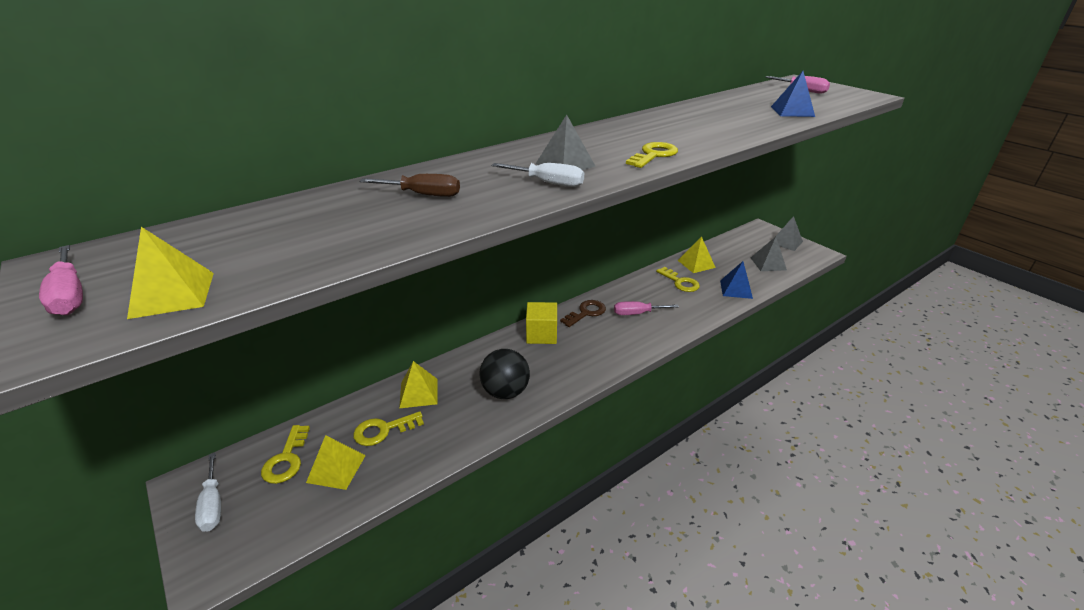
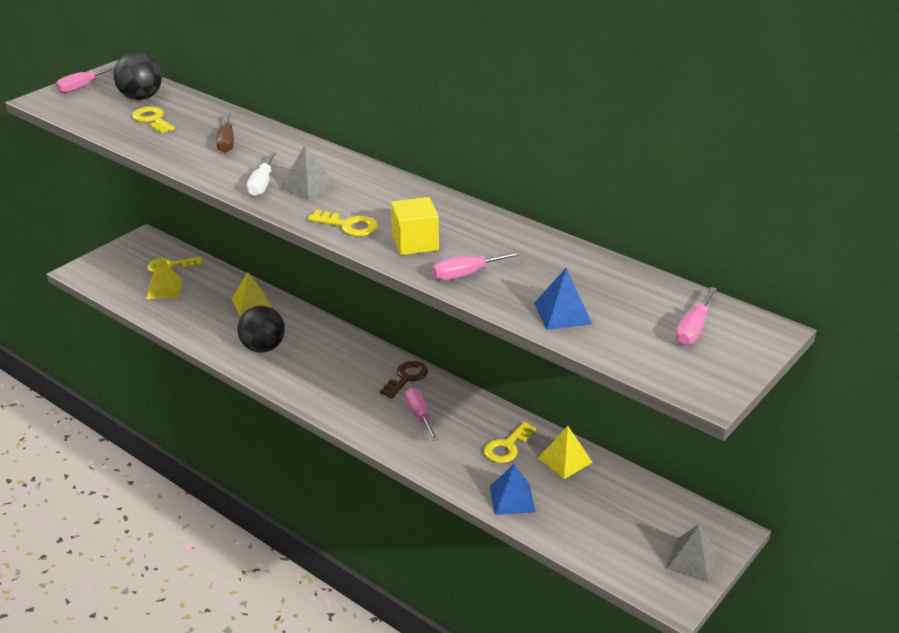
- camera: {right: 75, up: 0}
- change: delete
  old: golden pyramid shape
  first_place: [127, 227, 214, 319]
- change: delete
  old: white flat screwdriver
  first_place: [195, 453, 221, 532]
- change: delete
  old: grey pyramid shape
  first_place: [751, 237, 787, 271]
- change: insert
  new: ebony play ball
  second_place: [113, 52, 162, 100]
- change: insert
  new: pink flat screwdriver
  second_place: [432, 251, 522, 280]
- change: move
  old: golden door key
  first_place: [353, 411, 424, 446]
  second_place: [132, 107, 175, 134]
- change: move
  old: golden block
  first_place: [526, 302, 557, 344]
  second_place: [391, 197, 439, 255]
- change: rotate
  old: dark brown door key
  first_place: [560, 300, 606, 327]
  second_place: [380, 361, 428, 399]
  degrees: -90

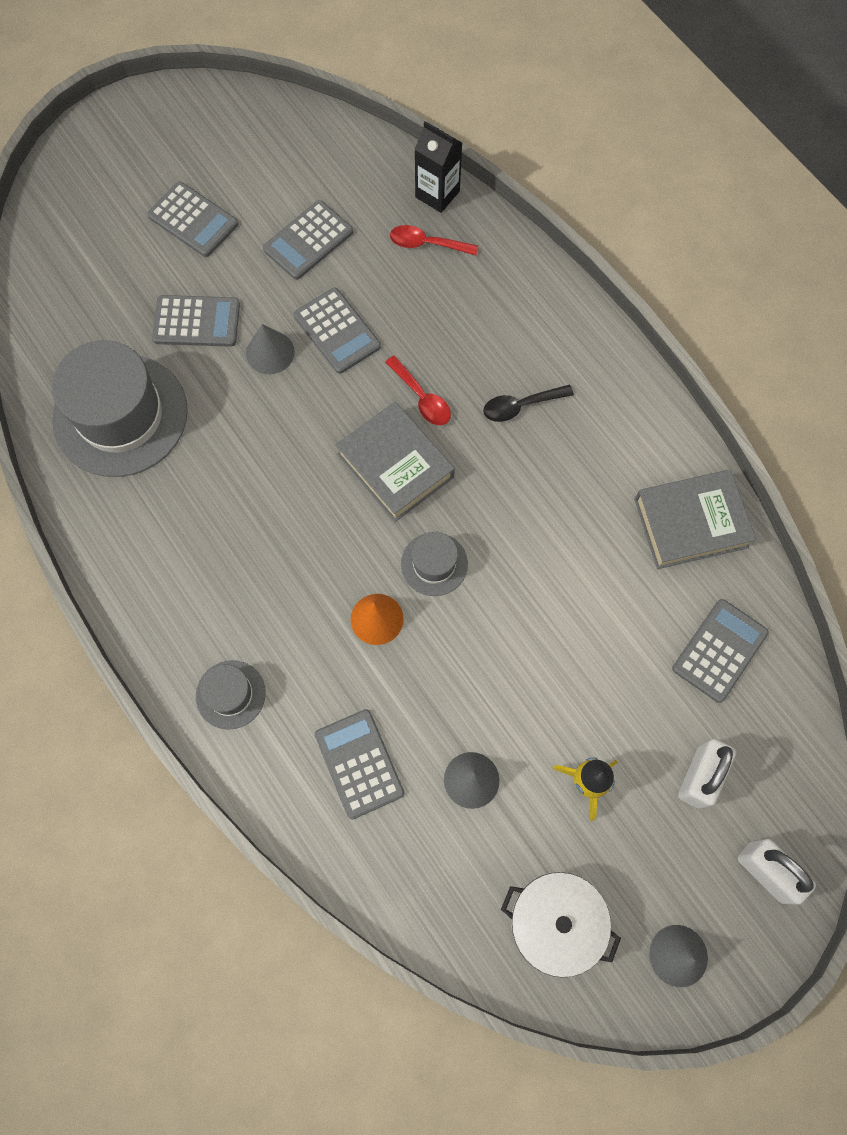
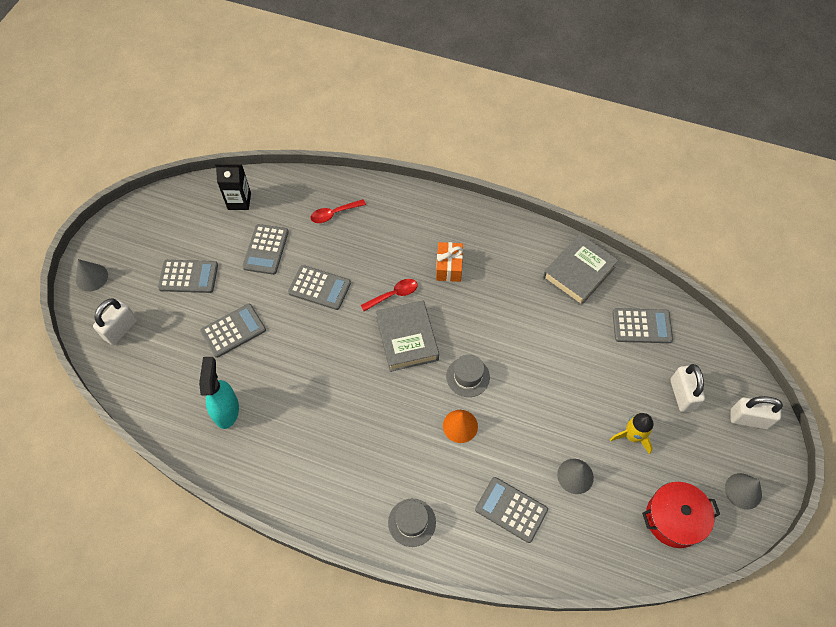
- camera: {right: -35, up: -10}
- change: insert
  new: white small lock
  second_place: [93, 299, 137, 345]
- change: move
  old: grey cone shape
  first_place: [246, 324, 295, 374]
  second_place: [76, 259, 108, 292]
- change: move
  old: ebony juice carton
  first_place: [414, 121, 462, 213]
  second_place: [215, 163, 251, 210]
- change: replace
  old: grey top hat
  new: turquoise sprayer
  first_place: [52, 340, 188, 477]
  second_place: [199, 357, 239, 429]
- change: replace
  old: ebony teaspoon
  new: bright orange present
  first_place: [483, 385, 574, 422]
  second_place: [436, 242, 463, 282]
- change: recolor
  old: white pot
  new: scarlet pot
  first_place: [501, 872, 621, 977]
  second_place: [642, 482, 720, 548]
- change: rotate
  old: grey book
  first_place: [336, 402, 455, 522]
  second_place: [376, 301, 439, 372]
  degrees: 60
- change: rotate
  old: scarlet teaspoon
  first_place: [385, 356, 451, 425]
  second_place: [361, 279, 418, 311]
  degrees: -45
- change: rotate
  old: grey adding machine
  first_place: [672, 599, 769, 703]
  second_place: [612, 308, 673, 343]
  degrees: 90

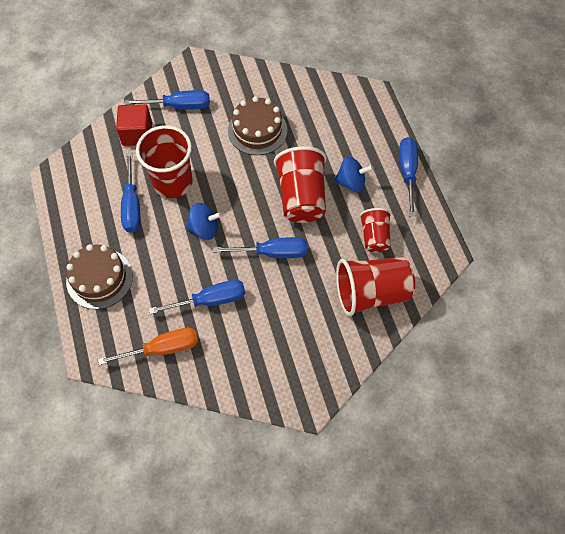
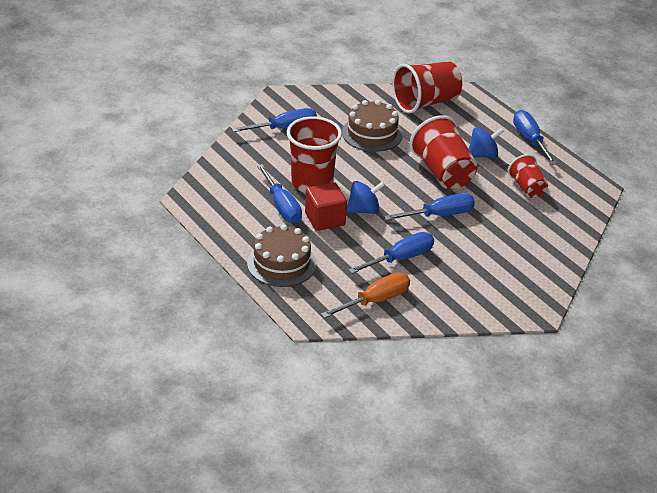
- camera: {right: -20, up: -25}
- change: move
  old: scarlet block
  first_place: [116, 104, 152, 146]
  second_place: [305, 182, 347, 231]
- change: move
  old: scarlet tumbler
  first_place: [336, 257, 415, 316]
  second_place: [392, 61, 463, 113]

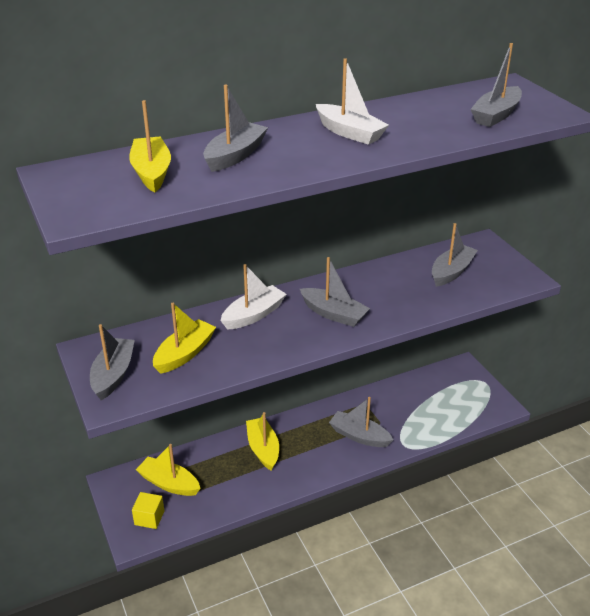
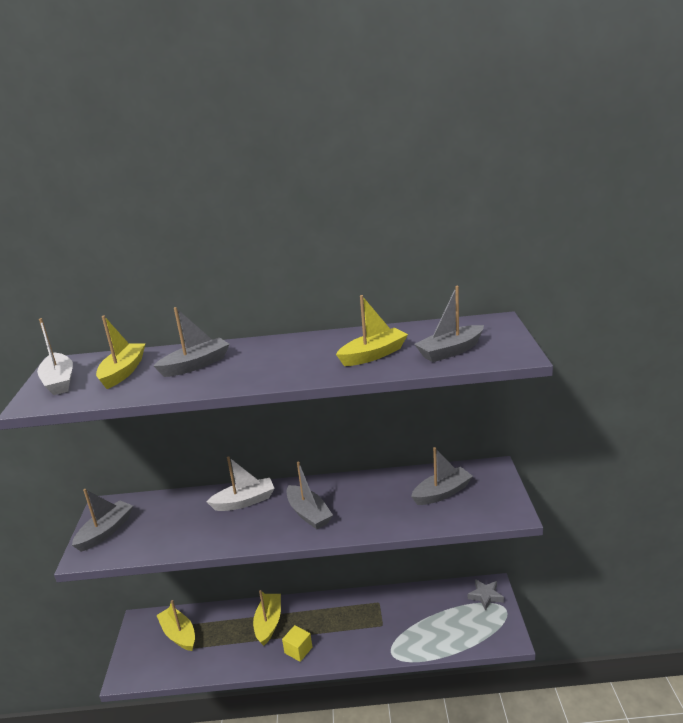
- camera: {right: 25, up: -10}
- change: delete
  old: grey boat
  first_place: [329, 397, 394, 447]
- change: insert
  new: grey five-pointed star
  second_place: [468, 579, 504, 611]
- change: move
  old: golden block
  first_place: [132, 492, 164, 529]
  second_place: [282, 625, 312, 662]
- change: move
  old: golden boat
  first_place: [153, 303, 216, 374]
  second_place: [336, 295, 408, 366]
- change: move
  old: white boat
  first_place: [316, 58, 389, 145]
  second_place: [37, 318, 73, 395]

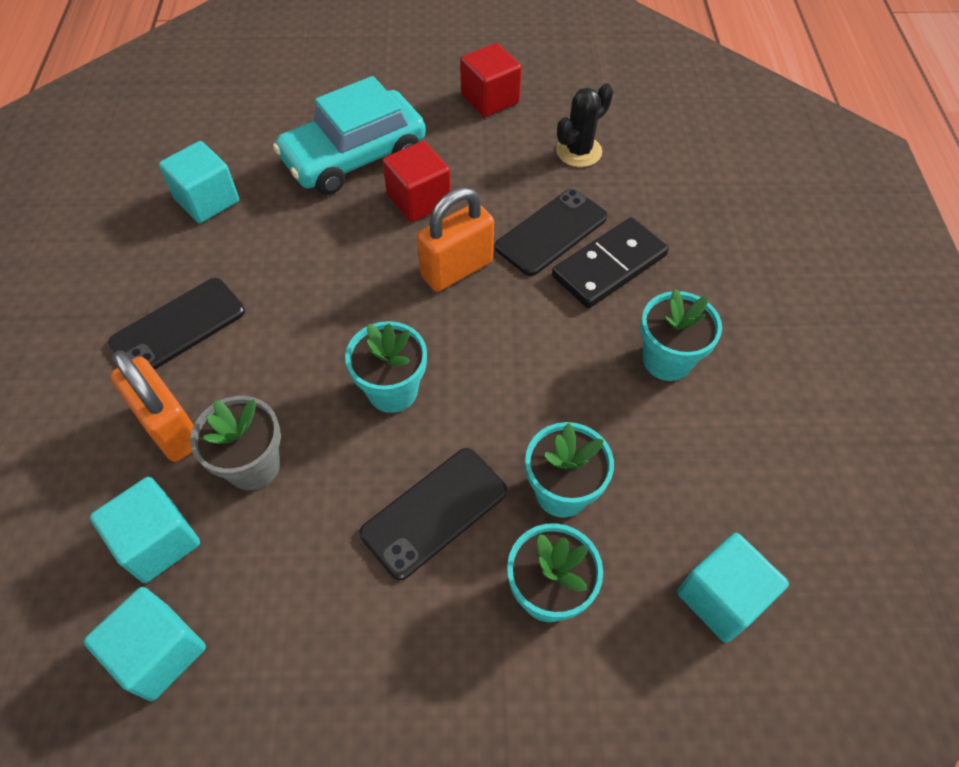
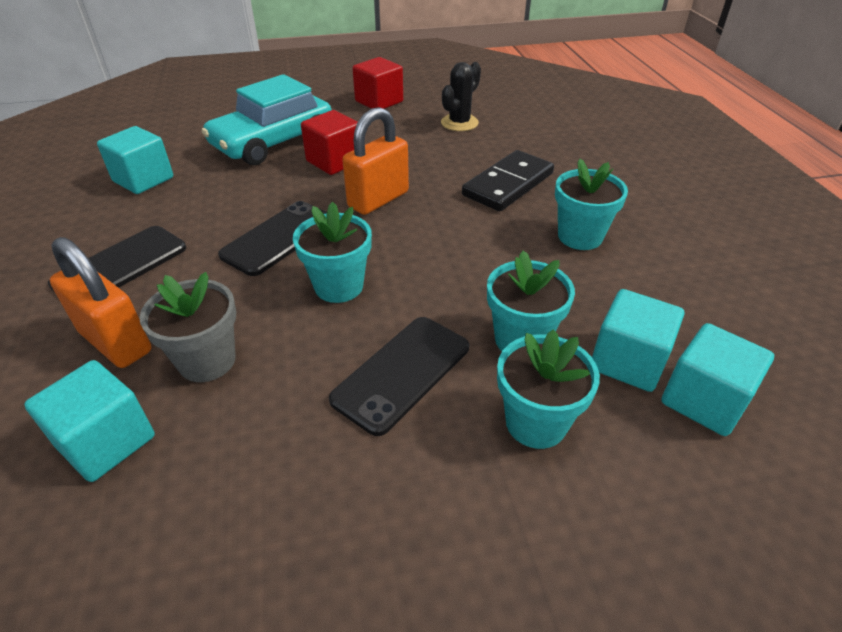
- camera: {right: -10, up: -15}
- change: move
  old: turquoise block
  first_place: [83, 587, 206, 701]
  second_place: [592, 289, 684, 392]
- change: move
  old: ebony smartphone
  first_place: [495, 189, 608, 276]
  second_place: [218, 201, 327, 276]

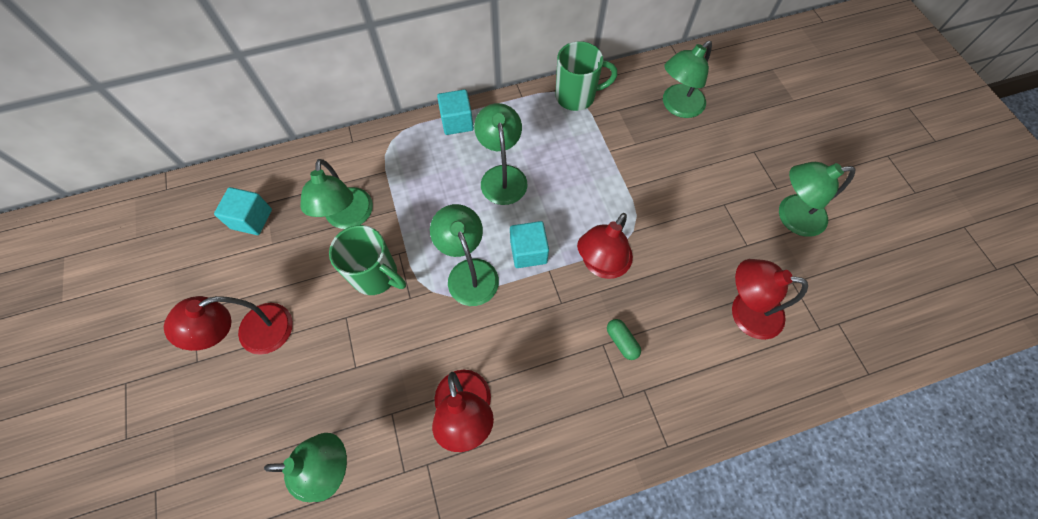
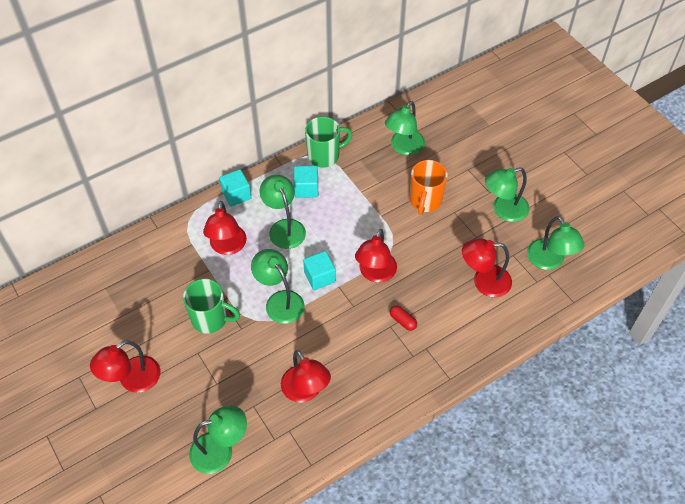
- camera: {right: -15, up: -10}
- change: insert
  new: scarlet desk lamp
  second_place: [203, 201, 247, 255]
- change: insert
  new: bright orange coffee mug
  second_place: [410, 160, 448, 215]
- change: move
  old: turquoise block
  first_place: [214, 187, 272, 235]
  second_place: [294, 166, 318, 198]
- change: move
  old: emerald desk lamp
  first_place: [300, 159, 373, 229]
  second_place: [527, 216, 585, 270]
- change: recolor
  old: emerald pill
  new: scarlet pill
  first_place: [607, 319, 641, 360]
  second_place: [390, 305, 417, 331]

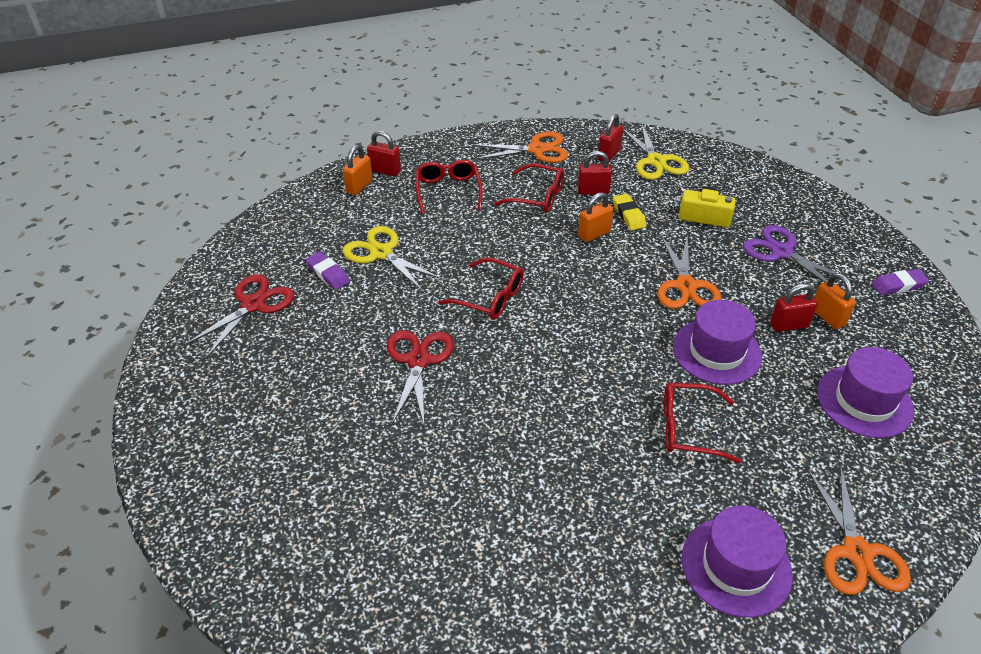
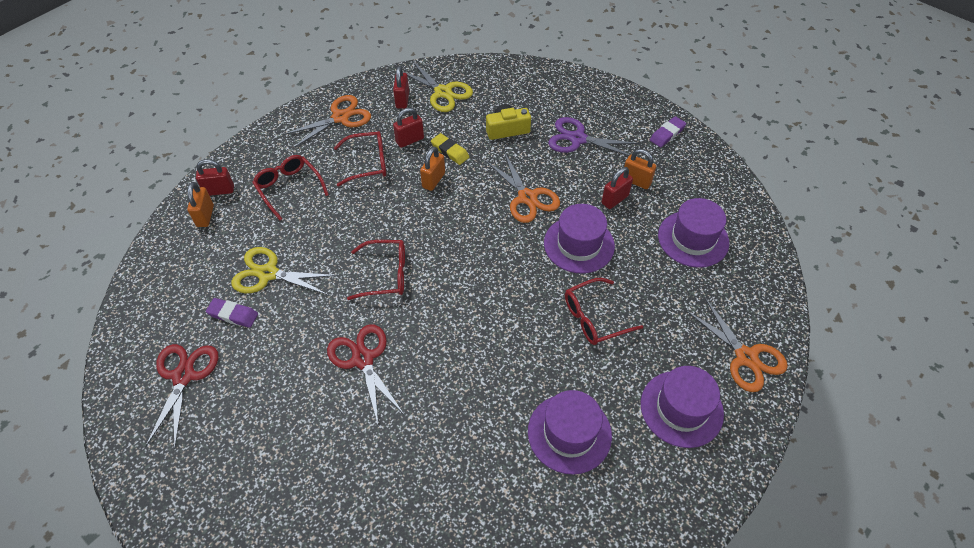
- camera: {right: -30, up: 10}
- change: insert
  new: purple top hat
  second_place: [528, 390, 612, 475]

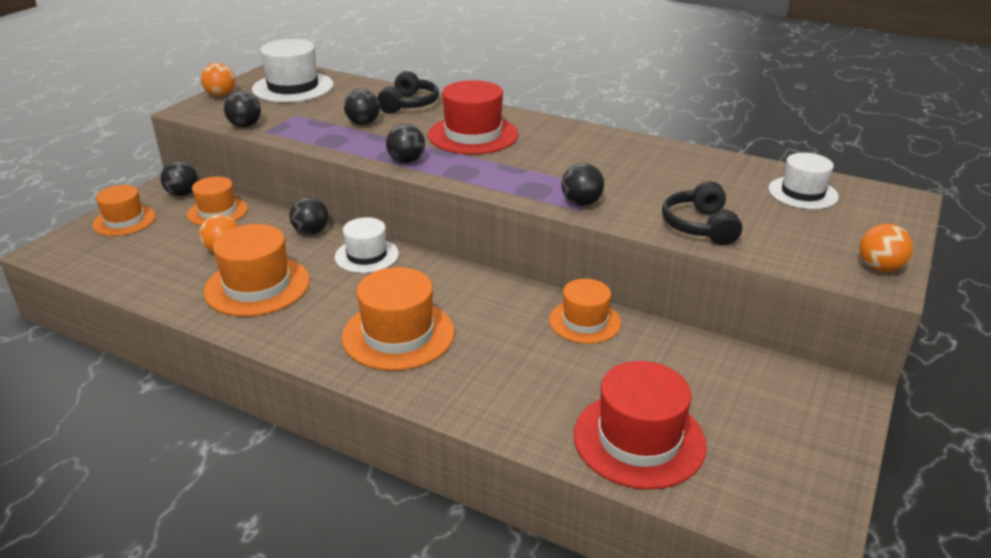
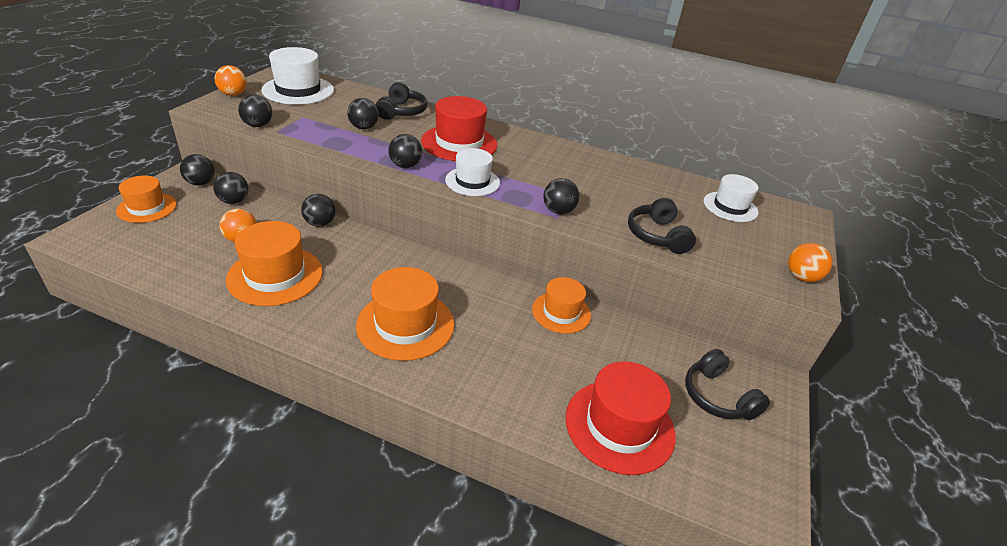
- camera: {right: -10, up: 5}
- change: insert
  new: ebony headset
  second_place: [685, 349, 770, 420]
- change: move
  old: white top hat
  first_place: [335, 217, 399, 273]
  second_place: [445, 148, 500, 196]
- change: replace
  old: bright orange top hat
  new: ebony play ball
  first_place: [187, 177, 248, 226]
  second_place: [213, 172, 248, 204]

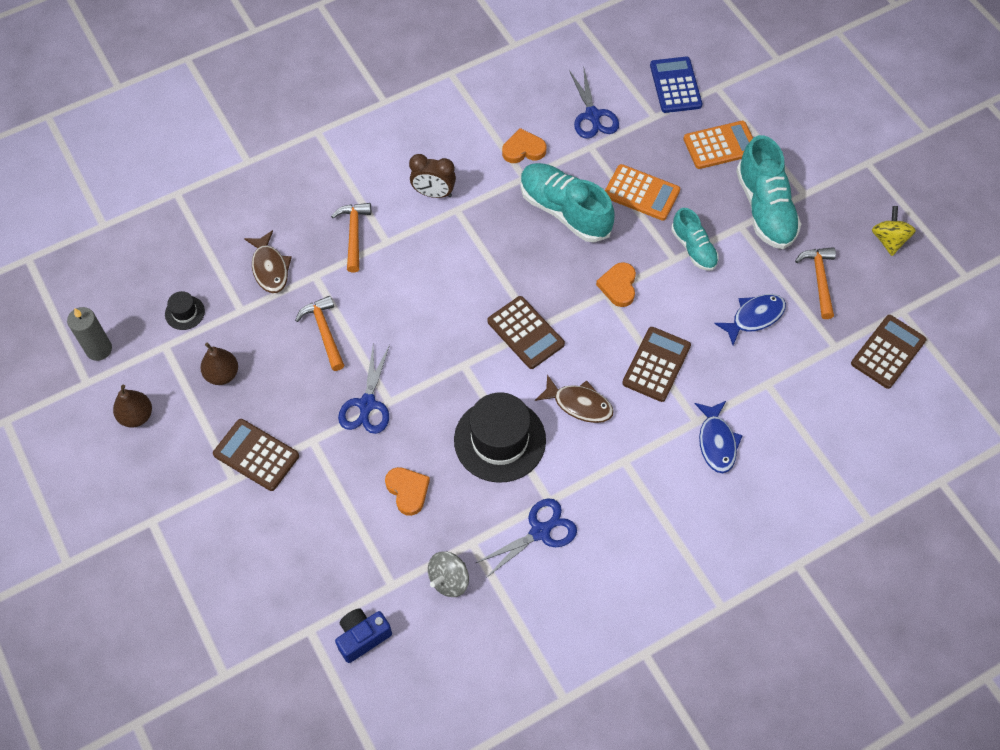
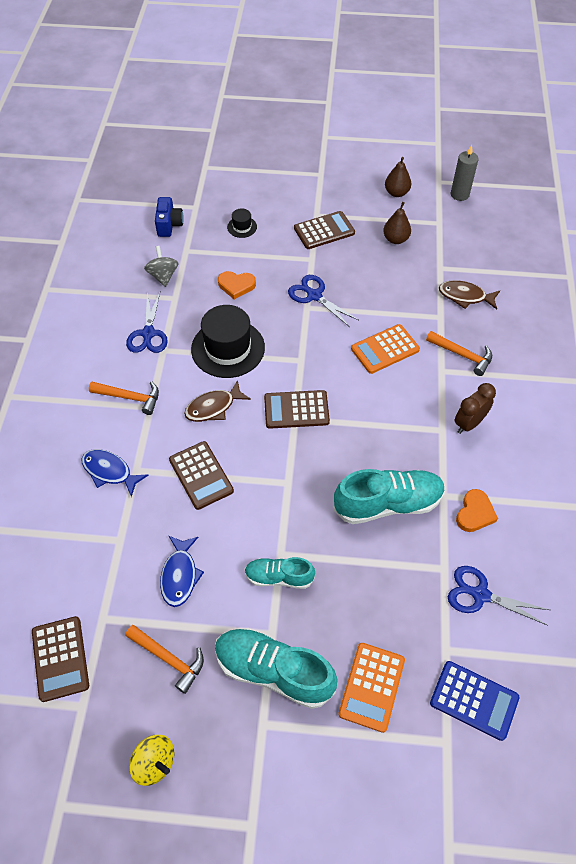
- camera: {right: 125, up: -5}
- change: delete
  old: bright orange heart shape
  first_place: [596, 262, 636, 307]
- change: move
  old: ebony top hat
  first_place: [165, 291, 205, 330]
  second_place: [227, 208, 257, 238]
- change: move
  old: bright orange hammer
  first_place: [295, 296, 344, 371]
  second_place: [89, 381, 159, 415]
- change: move
  old: bright orange adding machine
  first_place: [605, 164, 680, 221]
  second_place: [351, 324, 420, 374]

